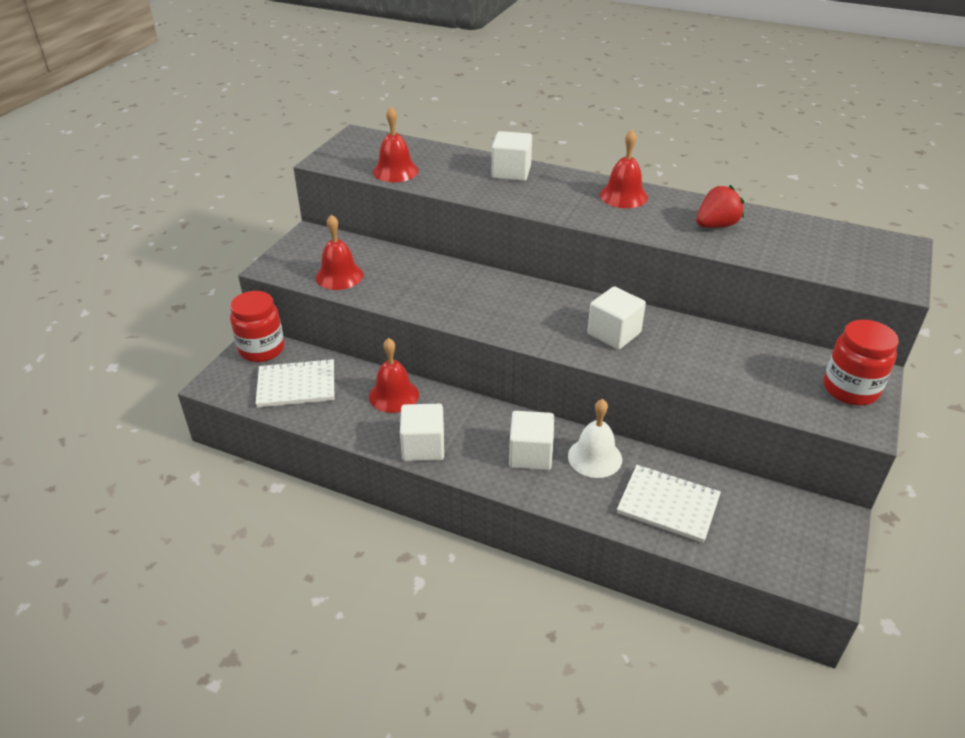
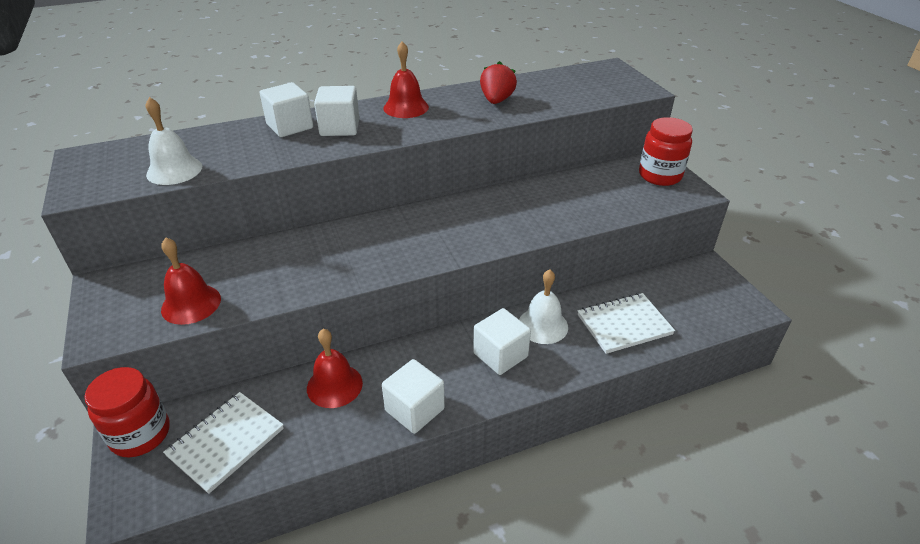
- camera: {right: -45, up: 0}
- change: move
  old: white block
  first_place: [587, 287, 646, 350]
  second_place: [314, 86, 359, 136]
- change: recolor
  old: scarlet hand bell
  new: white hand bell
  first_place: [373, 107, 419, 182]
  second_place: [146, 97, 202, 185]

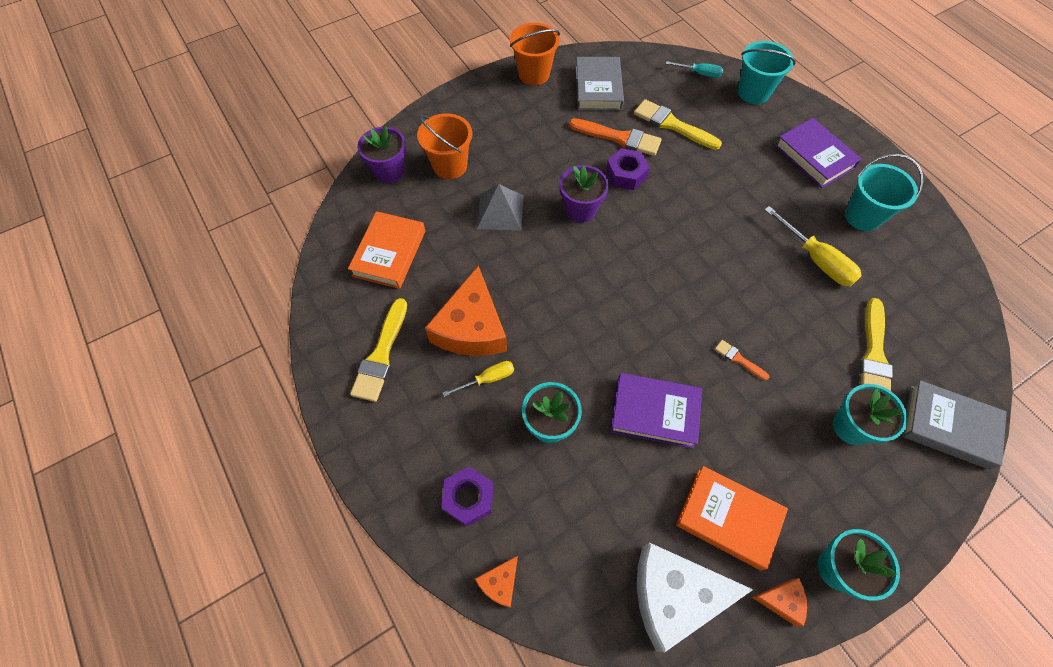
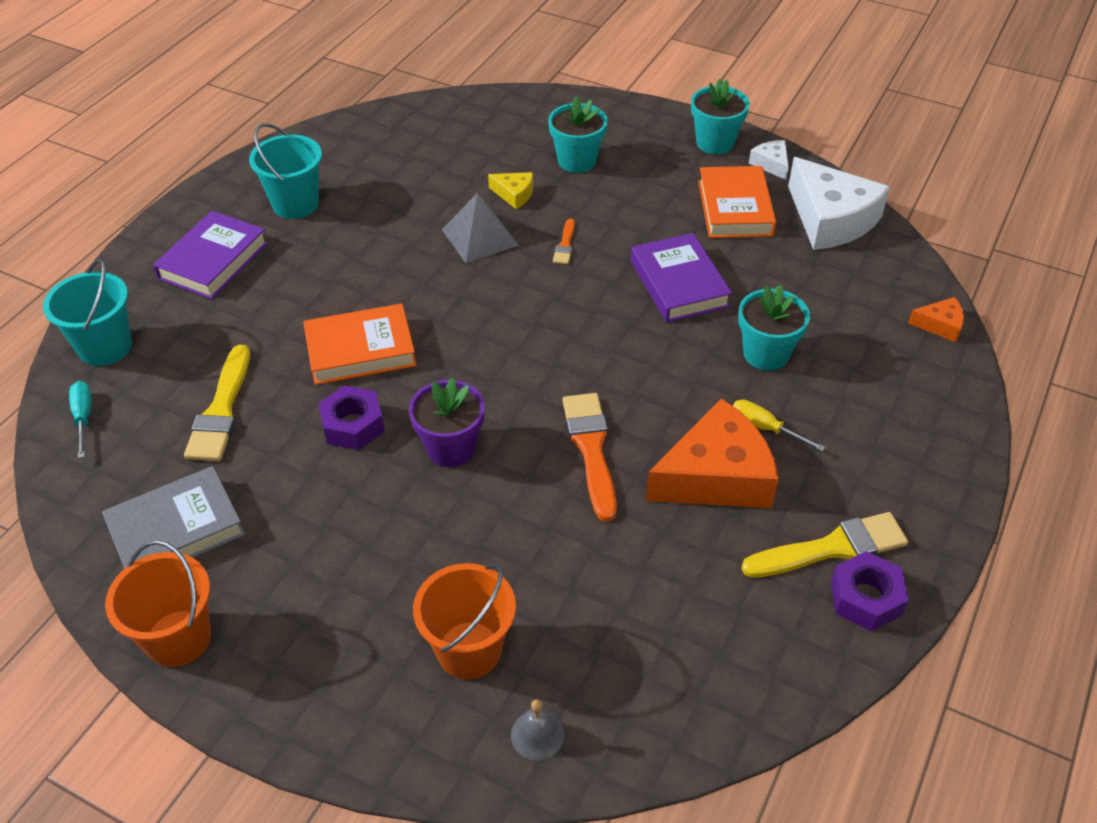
- camera: {right: -120, up: -15}
- change: delete
  old: golden flat screwdriver
  first_place: [764, 206, 862, 286]
- change: delete
  old: golden brush
  first_place: [860, 298, 893, 391]
- change: delete
  old: grey book
  first_place: [902, 380, 1006, 470]
- change: insert
  new: golden piece of cheese
  second_place: [488, 172, 533, 209]
- change: move
  old: bright orange book
  first_place: [348, 211, 425, 289]
  second_place: [303, 304, 416, 385]
- change: move
  old: purple nut
  first_place: [441, 467, 493, 527]
  second_place: [831, 551, 909, 631]
- change: move
  old: grey pyramid shape
  first_place: [477, 184, 524, 231]
  second_place: [442, 193, 519, 263]
- change: move
  old: bright orange brush
  first_place: [569, 118, 662, 156]
  second_place: [563, 393, 617, 522]
- change: replace
  old: purple potted plant
  new: grey hand bell
  first_place: [358, 126, 406, 183]
  second_place: [511, 699, 564, 760]
- change: recolor
  old: bright orange piece of cheese
  new: white piece of cheese
  first_place: [751, 578, 807, 627]
  second_place: [749, 140, 789, 180]

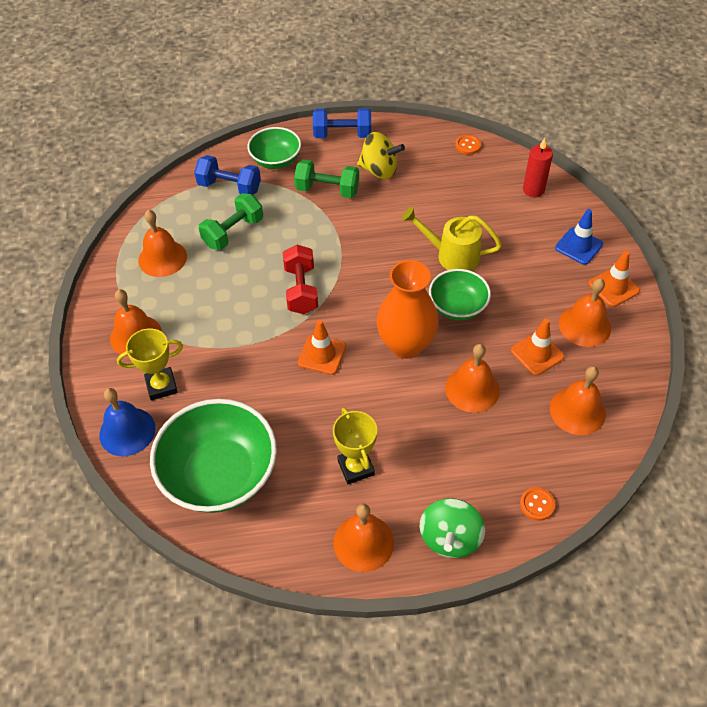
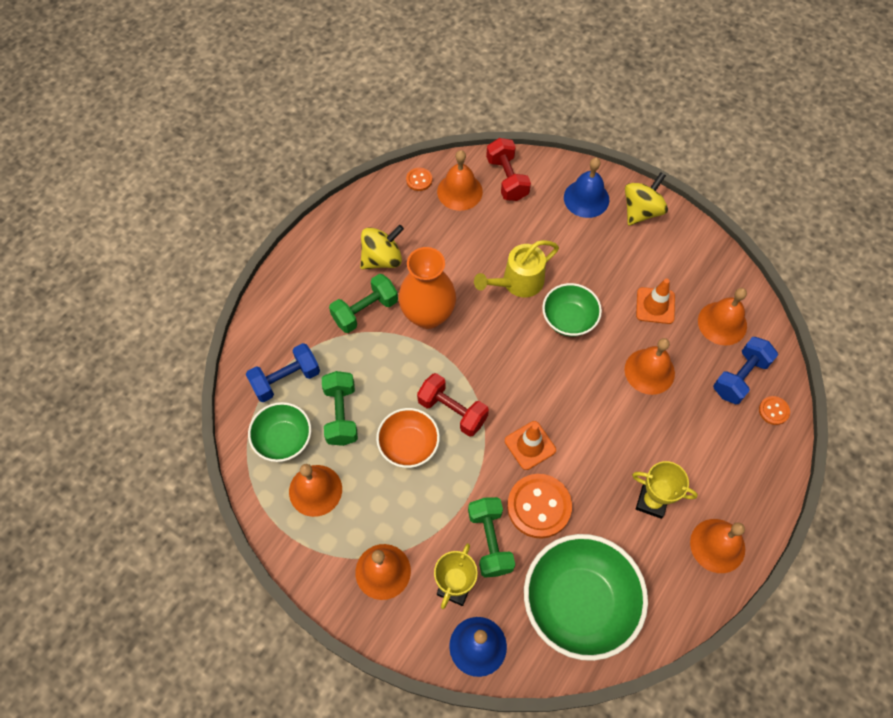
- camera: {right: -50, up: 10}
- change: delete
  old: emerald whirligig
  first_place: [420, 498, 485, 558]
- change: insert
  new: bright orange bowl
  second_place: [376, 408, 440, 468]
- change: insert
  new: emerald free weight
  second_place: [468, 497, 515, 578]
- change: insert
  new: bright orange shirt button
  second_place: [507, 474, 572, 539]
- change: move
  old: emerald bowl
  first_place: [247, 127, 301, 169]
  second_place: [248, 402, 311, 462]
- change: move
  old: royal blue free weight
  first_place: [313, 108, 371, 138]
  second_place: [713, 337, 778, 404]
- change: move
  old: bright orange tall vase
  first_place: [377, 260, 439, 359]
  second_place: [399, 247, 456, 329]
- change: move
  old: bright orange hand bell
  first_place: [559, 278, 611, 347]
  second_place: [437, 150, 483, 211]
- change: replace
  old: scarlet wax candle
  new: scarlet free weight
  first_place: [523, 138, 553, 198]
  second_place: [486, 138, 531, 201]
- change: replace
  old: royal blue safety cone
  new: royal blue hand bell
  first_place: [555, 209, 603, 265]
  second_place: [564, 158, 609, 218]
- change: replace
  old: bright orange safety cone
  new: golden whirligig
  first_place: [589, 251, 640, 307]
  second_place: [625, 172, 668, 225]

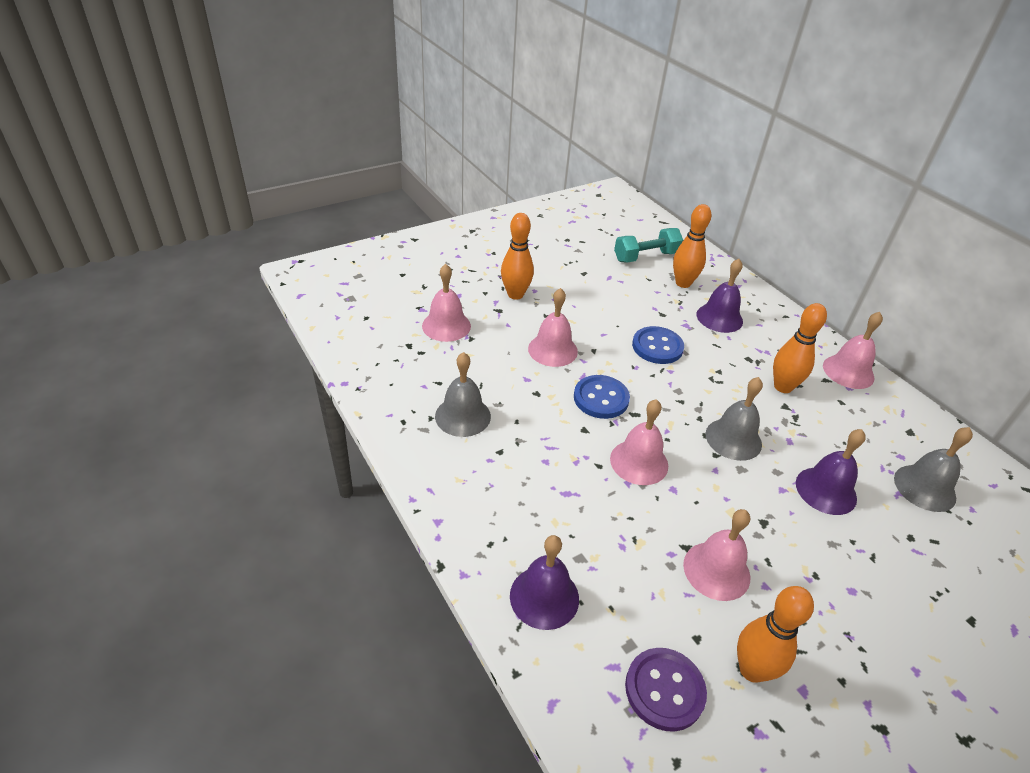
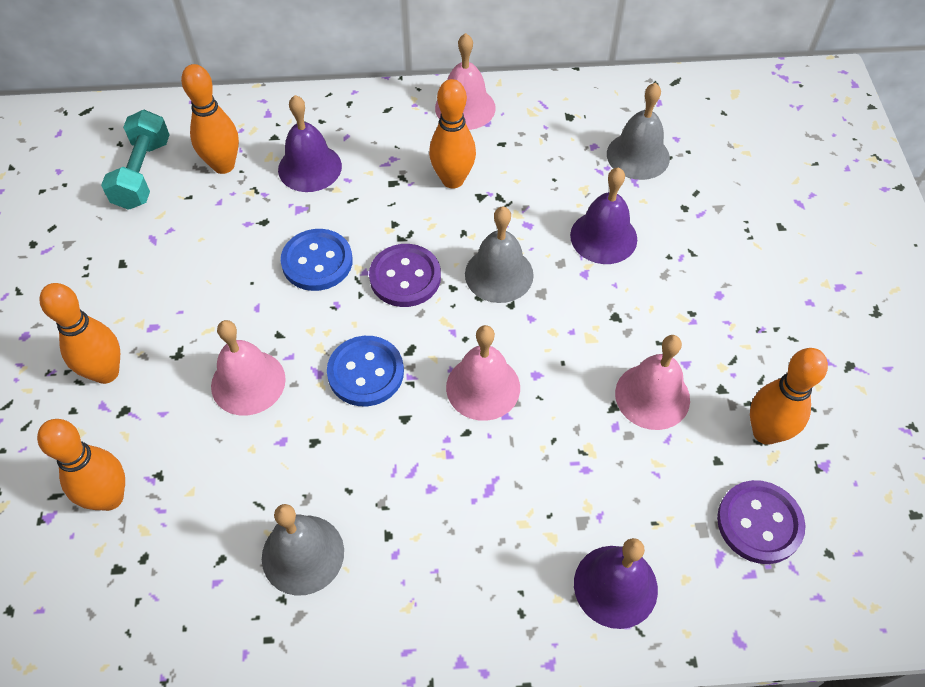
- camera: {right: -60, up: 15}
- change: insert
  new: purple shirt button
  second_place: [369, 244, 441, 307]
- change: replace
  old: pink hand bell
  new: bright orange bowling pin
  first_place: [422, 264, 471, 342]
  second_place: [37, 419, 125, 511]

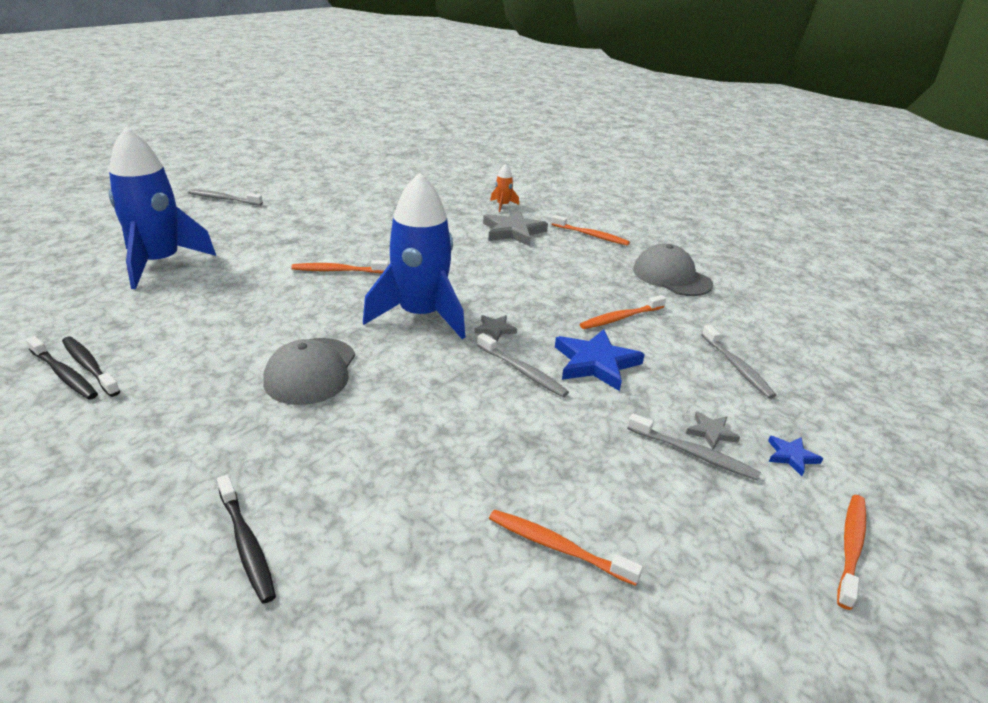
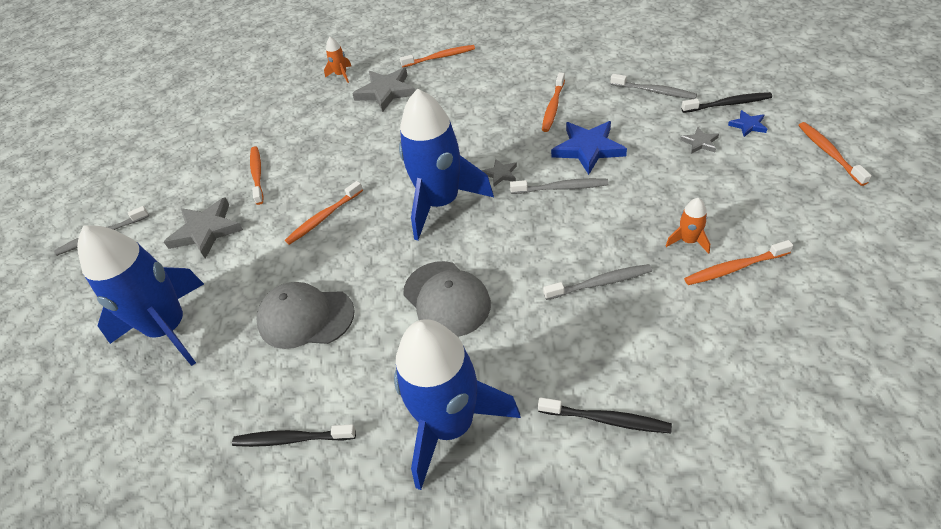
- camera: {right: -35, up: 15}
- change: insert
  new: grey five-pointed star
  second_place: [164, 197, 243, 259]
- change: insert
  new: bright orange dental brush
  second_place: [250, 146, 263, 205]
- change: insert
  new: royal blue toy rocket
  second_place: [394, 319, 521, 490]
- change: insert
  new: bright orange toy rocket
  second_place: [666, 198, 710, 254]
- change: move
  old: ebony dental brush
  first_place: [26, 336, 98, 400]
  second_place: [681, 92, 772, 113]
- change: move
  old: grey dental brush
  first_place: [627, 413, 761, 481]
  second_place: [543, 264, 652, 300]
- change: move
  old: grey cap
  first_place: [633, 244, 713, 296]
  second_place: [257, 282, 355, 349]

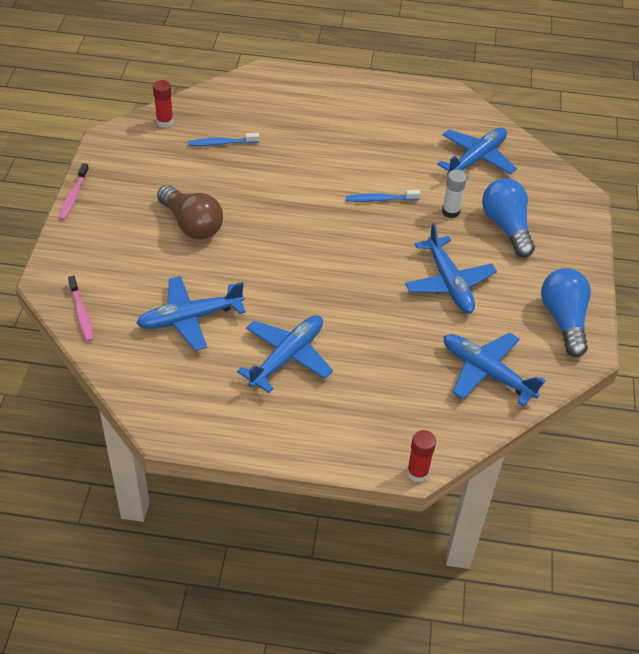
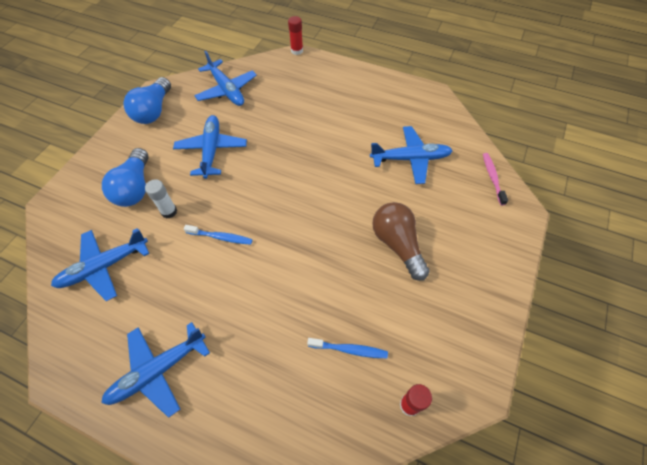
- camera: {right: -160, up: 10}
- change: delete
  old: pink dental brush
  first_place: [58, 163, 89, 220]
- change: move
  old: royal blue toy plane
  first_place: [237, 315, 333, 393]
  second_place: [101, 322, 210, 418]

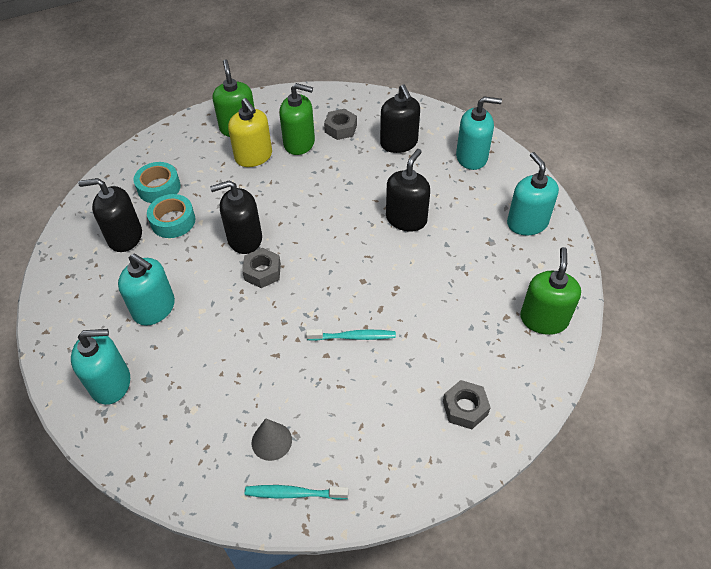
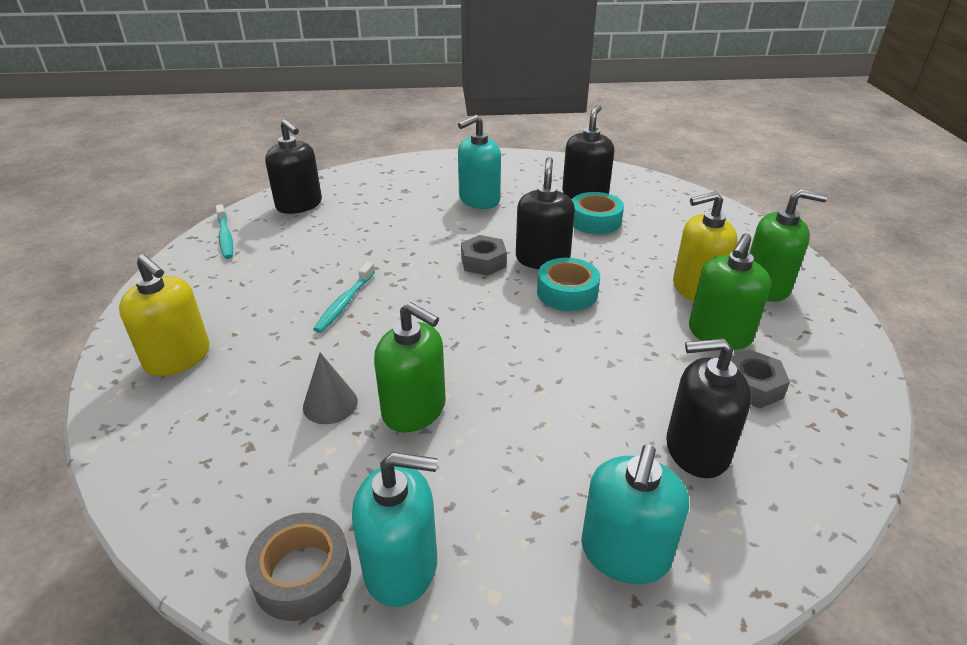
- camera: {right: 110, up: -15}
- change: delete
  old: turquoise soap pump
  first_place: [71, 329, 130, 405]
- change: insert
  new: grey roll of tape
  second_place: [245, 513, 351, 621]
- change: move
  old: turquoise roll of tape
  first_place: [133, 162, 181, 203]
  second_place: [537, 258, 600, 311]
- change: move
  old: grey cone shape
  first_place: [252, 418, 292, 461]
  second_place: [303, 353, 358, 424]
- change: move
  old: ebony soap pump
  first_place: [386, 149, 430, 231]
  second_place: [265, 119, 322, 214]
- change: move
  old: emerald soap pump
  first_place: [520, 247, 581, 335]
  second_place: [374, 302, 446, 432]
- change: replace
  old: grey nut
  new: golden soap pump
  first_place: [443, 380, 491, 429]
  second_place: [119, 255, 210, 376]
- change: rotate
  old: turquoise dental brush
  first_place: [245, 485, 349, 500]
  second_place: [216, 204, 233, 259]
  degrees: 135

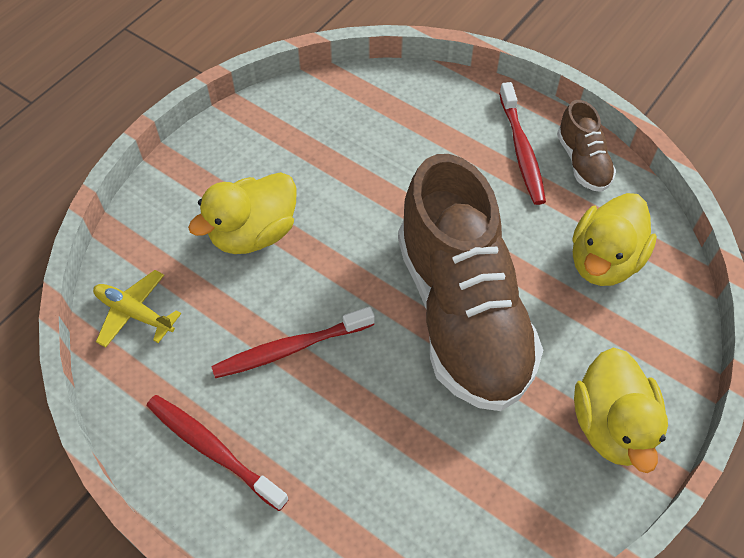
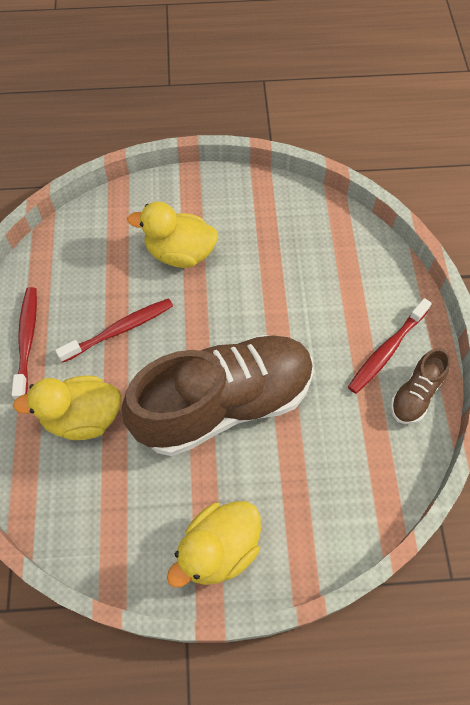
- camera: {right: 50, up: 5}
- change: delete
  old: golden toy plane
  first_place: [93, 270, 182, 348]
- change: move
  old: golden rubber duck
  first_place: [573, 193, 657, 286]
  second_place: [13, 375, 122, 440]
- change: rotate
  old: scarlet dental brush
  first_place: [211, 307, 375, 378]
  second_place: [55, 298, 173, 363]
  degrees: 120
- change: rotate
  old: dark brown shoe
  first_place: [398, 154, 543, 411]
  second_place: [122, 335, 314, 456]
  degrees: -150

